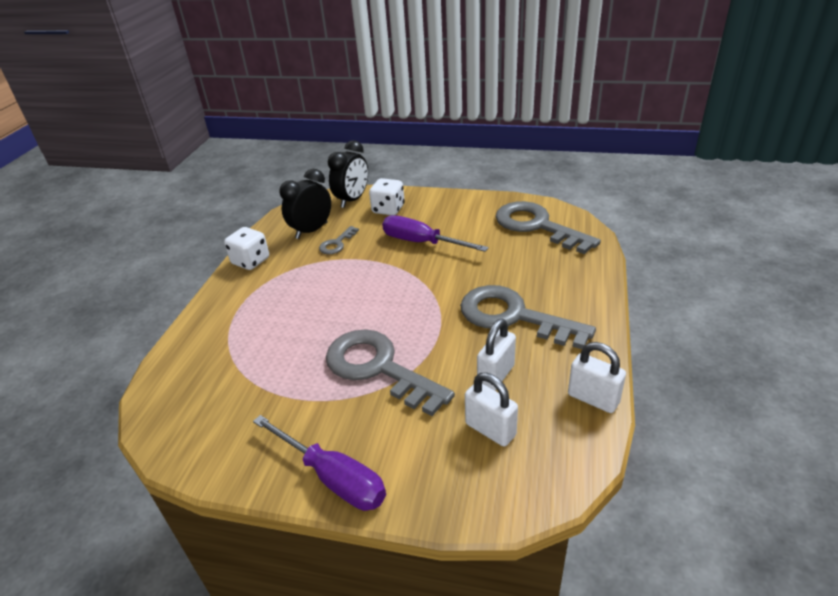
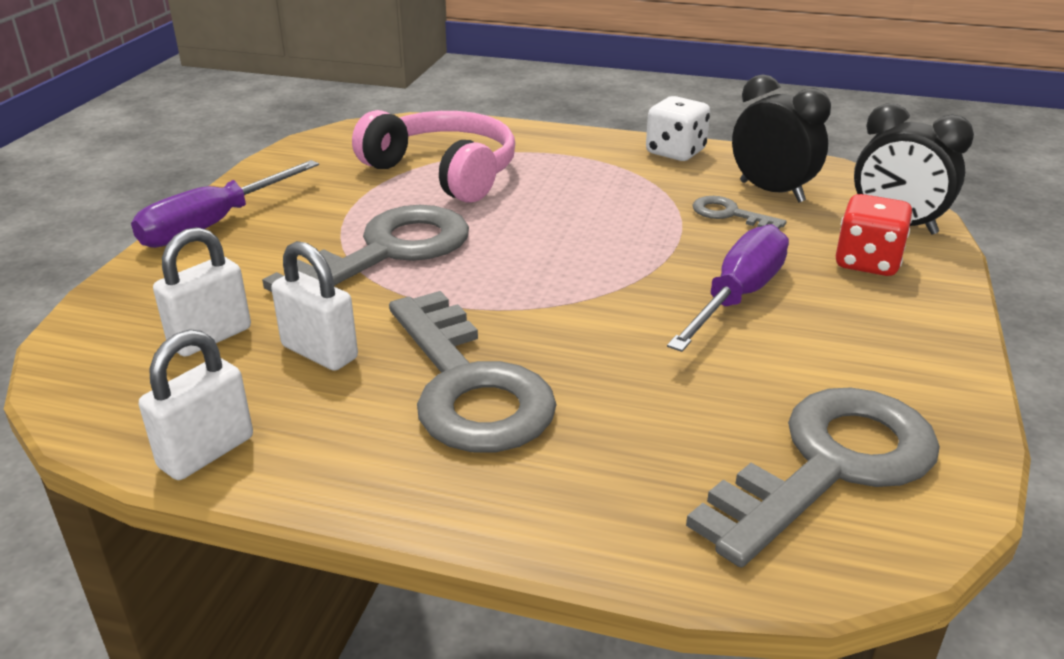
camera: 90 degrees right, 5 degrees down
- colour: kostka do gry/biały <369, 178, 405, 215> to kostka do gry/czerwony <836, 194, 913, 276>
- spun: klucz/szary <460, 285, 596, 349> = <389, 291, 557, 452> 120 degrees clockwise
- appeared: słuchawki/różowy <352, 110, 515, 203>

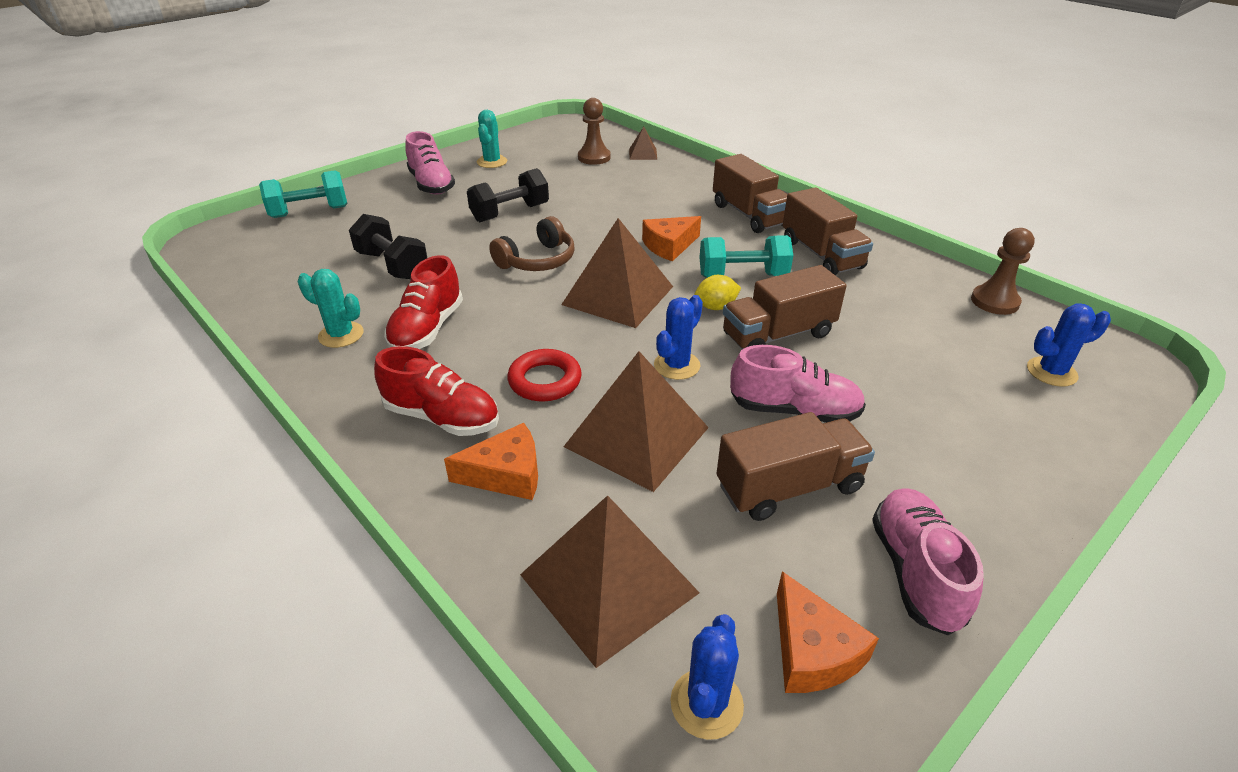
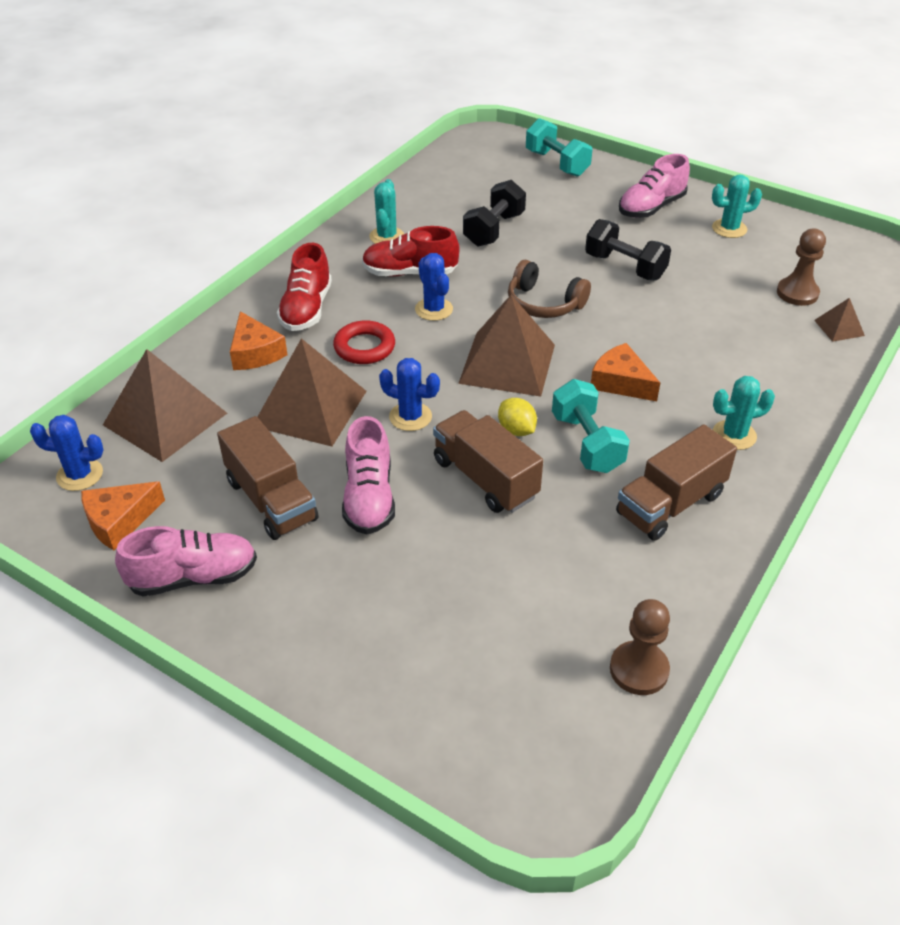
camera: 75 degrees right, 5 degrees up
- exchanged: ciężarówka/brązowy <713, 154, 787, 233> to kaktus/turkusowy <713, 376, 775, 450>
- relocated: kaktus/niebieski <1027, 304, 1111, 387> to <415, 253, 453, 321>

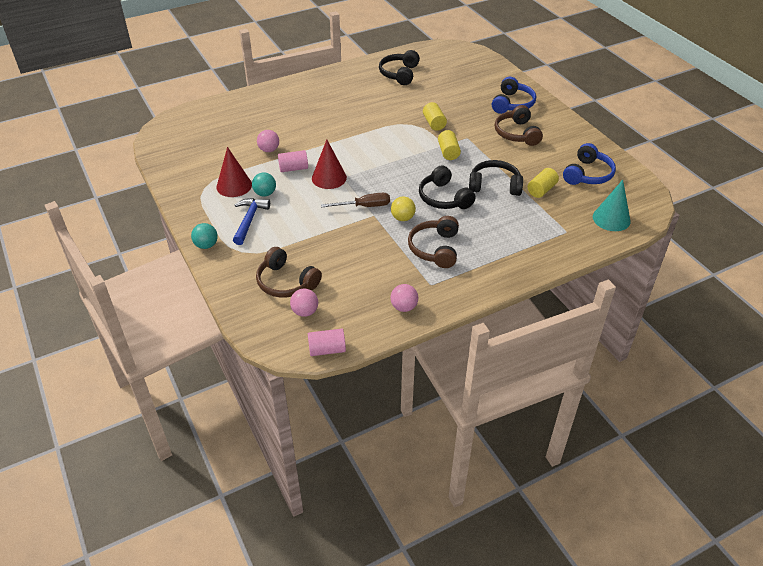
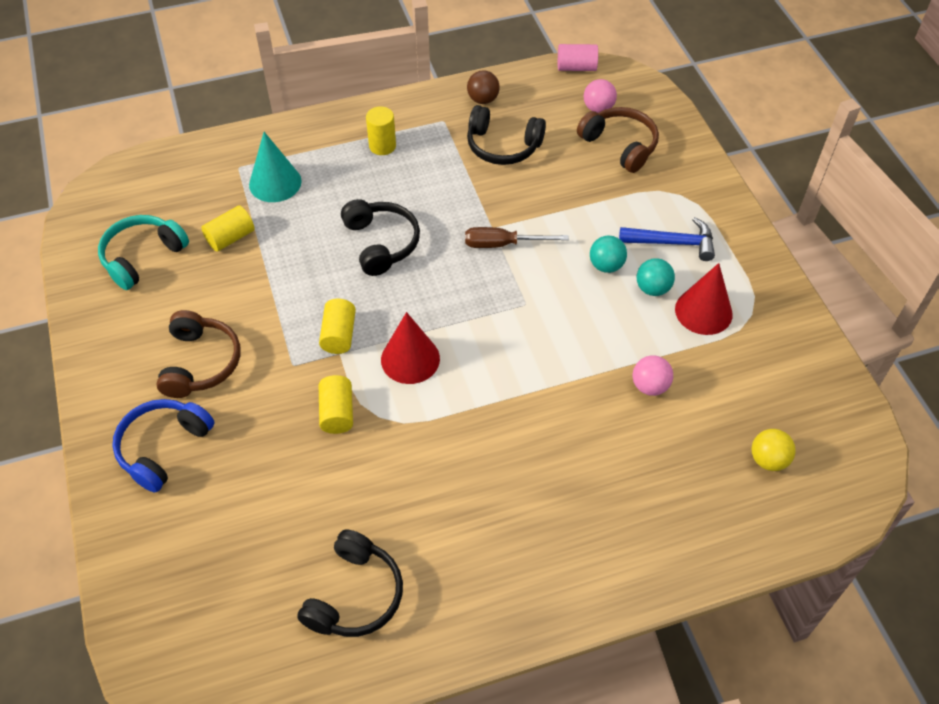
camera: 170 degrees left, 10 degrees up
- relocated: piłka/turkusowy <191, 223, 218, 249> to <590, 236, 627, 273>
- spun: młotek/niebieski <233, 198, 270, 245> = <619, 217, 715, 261> 105 degrees counterclockwise
- missing: walec/różowy <278, 150, 308, 172>
- relocated: stożek/czerwony <312, 140, 347, 189> to <381, 312, 440, 384>
- relocated: piłka/żółty <391, 196, 416, 221> to <752, 429, 796, 471>
- colour: piłka/różowy <391, 284, 418, 312> to piłka/brązowy <467, 70, 500, 104>
- missing: słuchawki/brązowy <408, 216, 459, 268>
- relocated: słuchawki/czarny <469, 160, 523, 196> to <467, 105, 546, 165>
- colour: słuchawki/niebieski <563, 143, 616, 185> to słuchawki/turkusowy <98, 215, 189, 290>
- relocated: stożek/turkusowy <593, 180, 631, 231> to <249, 132, 302, 202>
- appeared: walec/żółty <366, 106, 396, 155>

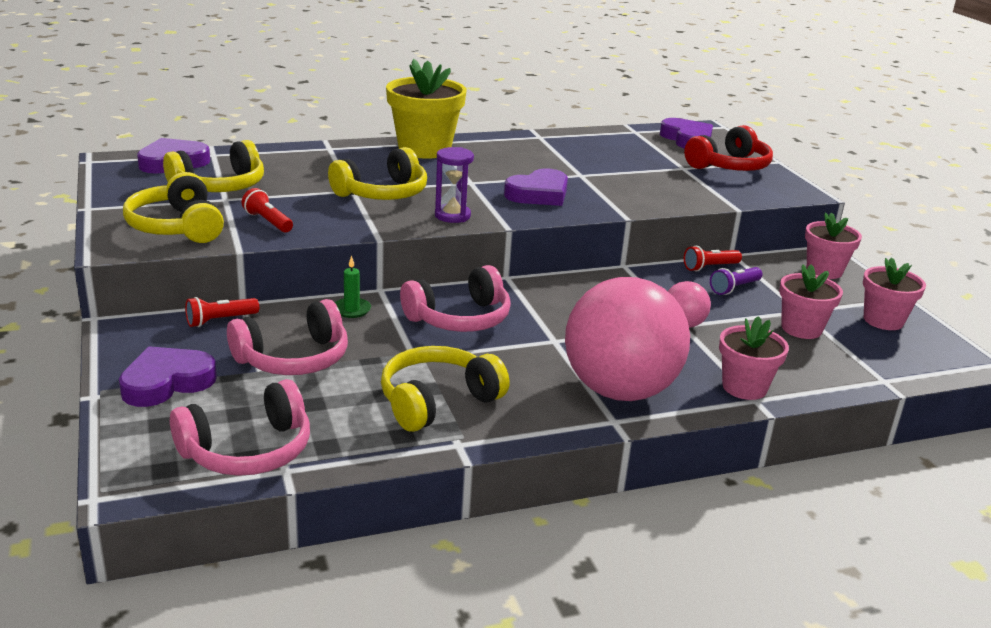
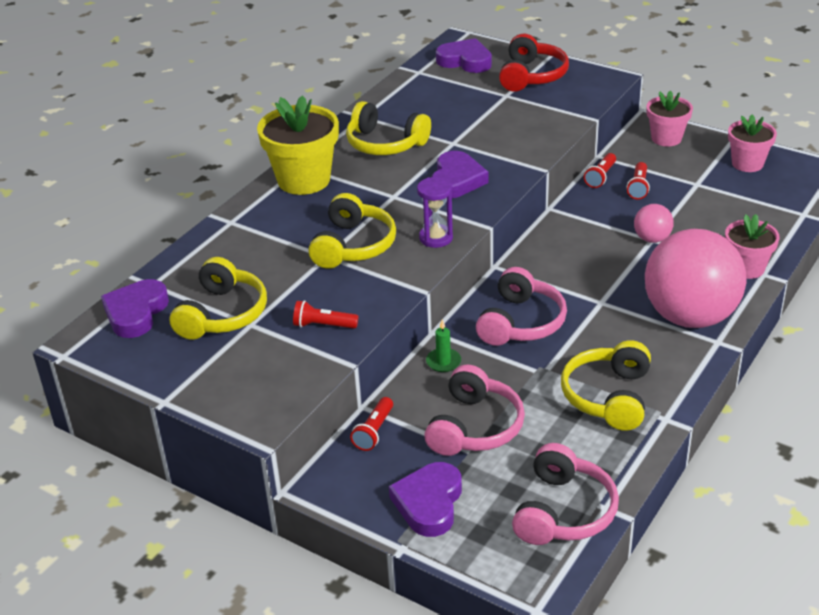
camera: 35 degrees left, 10 degrees up
- relocated: słuchawki/żółty <123, 172, 224, 243> to <346, 101, 431, 155>
- colour: latarka/fioletowy <710, 267, 763, 295> to latarka/czerwony <626, 162, 650, 199>
- missing: doniczka/różowy <779, 264, 843, 339>

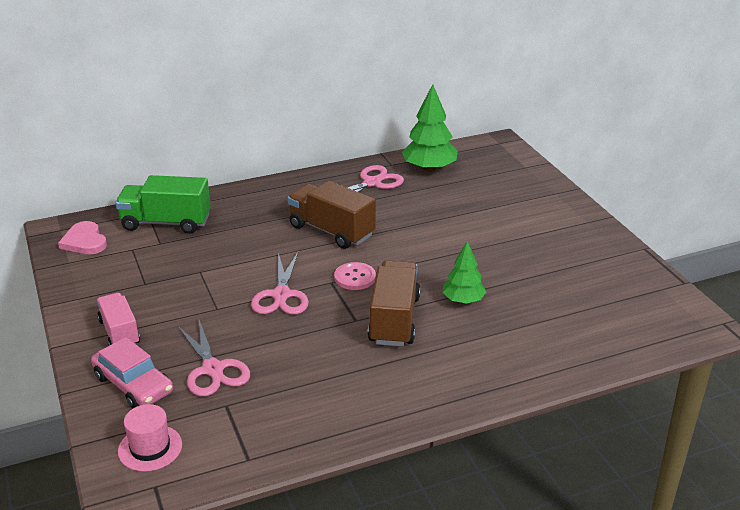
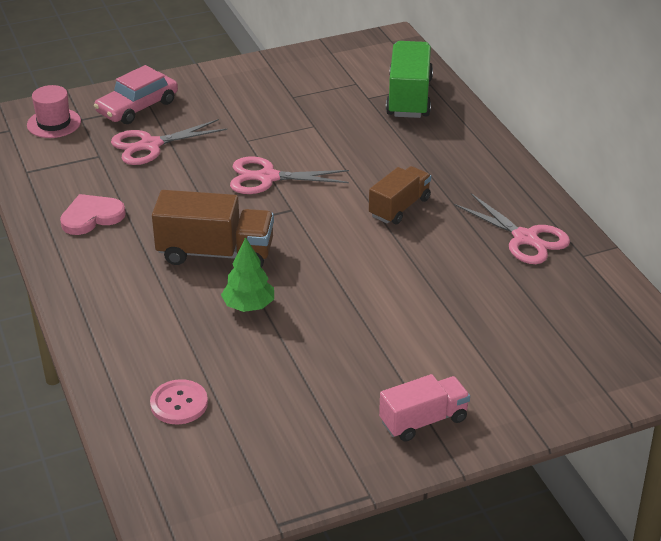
camera: 90 degrees right, 5 degrees up
- relocated: serce/różowy <58, 221, 107, 254> to <60, 194, 126, 235>
- relocated: ciężarówka/różowy <97, 293, 140, 346> to <379, 374, 470, 442>
- size: ciężarówka/brązowy <287, 181, 376, 249> = <369, 166, 431, 224> x0.65
- relocated: guzik/różowy <334, 262, 376, 290> to <150, 379, 208, 424>
- missing: drzewko/zielony <402, 84, 458, 172>

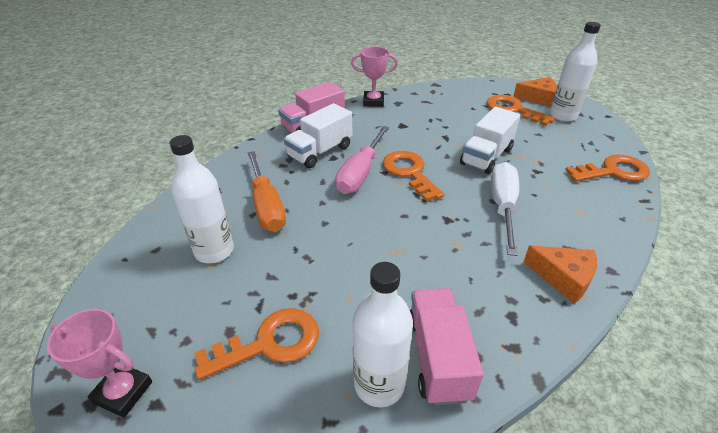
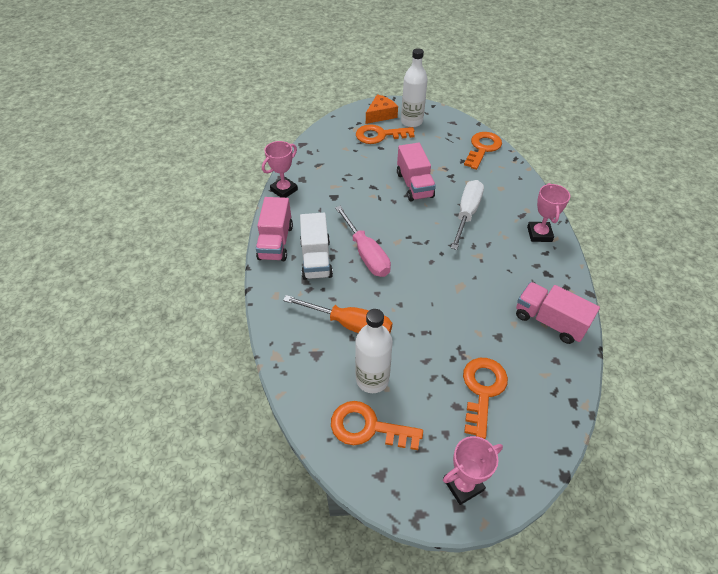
camera: 50 degrees left, 10 degrees up
- missing: butelka/biały <353, 262, 413, 407>
- relocated: klucz/pomarańczowy <383, 151, 444, 202> to <331, 401, 423, 450>
- colour: ciężarówka/biały <460, 107, 520, 174> to ciężarówka/różowy <397, 143, 436, 202>
- spun: śrubokręt/biały <491, 162, 519, 256> = <451, 180, 484, 250> 60 degrees clockwise
- exchanged: ser/pomarańczowy <524, 246, 597, 304> to puchar/różowy <527, 183, 570, 242>

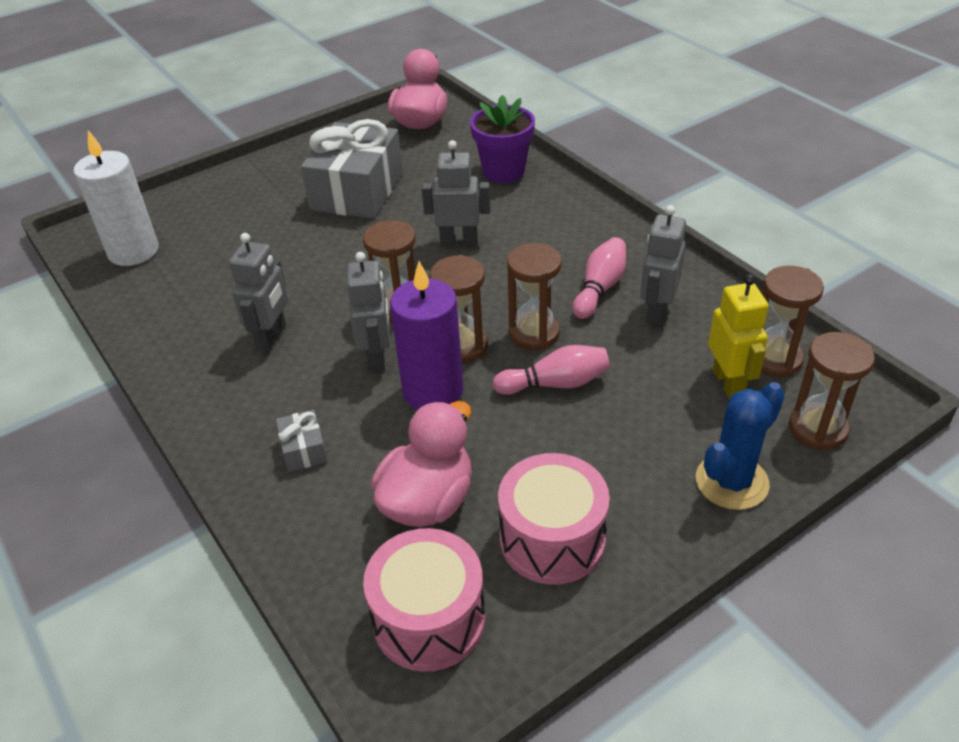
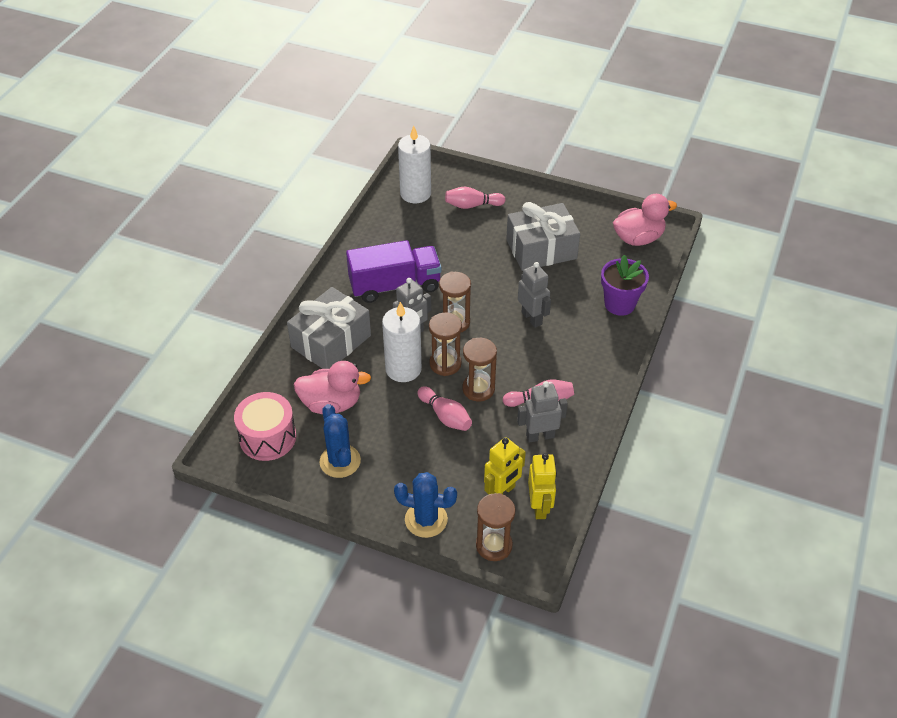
camera: 55 degrees right, 5 degrees up
- exchanged: robot/szary <229, 233, 288, 351> to ciężarówka/fioletowy <346, 240, 442, 303>
- size: prezent/szary <276, 410, 327, 472> = <287, 287, 371, 369> x2.39
- colour: świeca/fioletowy <390, 261, 464, 410> to świeca/biały <382, 302, 422, 382>
- exchanged: bęben/różowy <498, 453, 610, 585> to kaktus/niebieski <319, 404, 361, 478>
- exchanged: klepsydra/brązowy <761, 266, 824, 377> to robot/żółty <528, 453, 557, 519>
- appeared: kręgiel/różowy <445, 186, 505, 209>

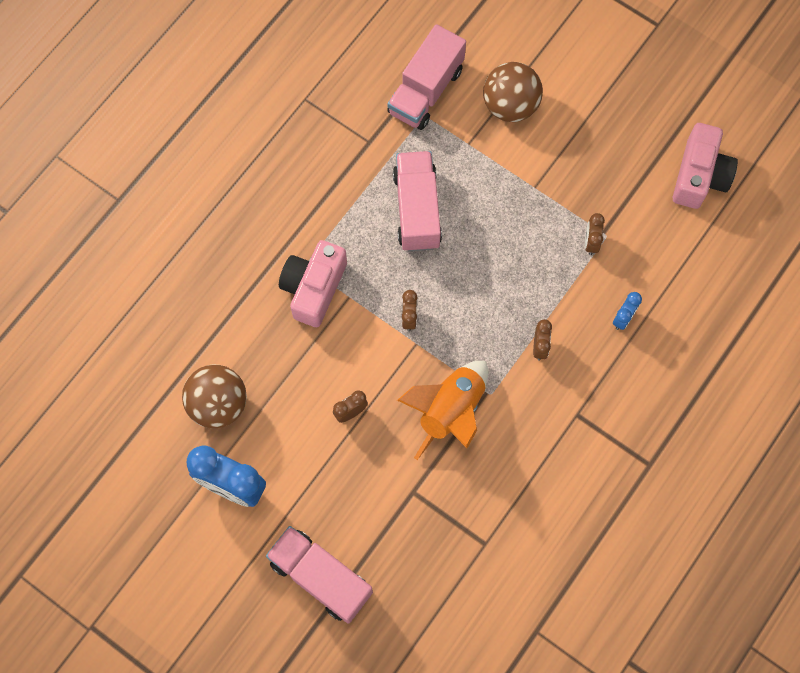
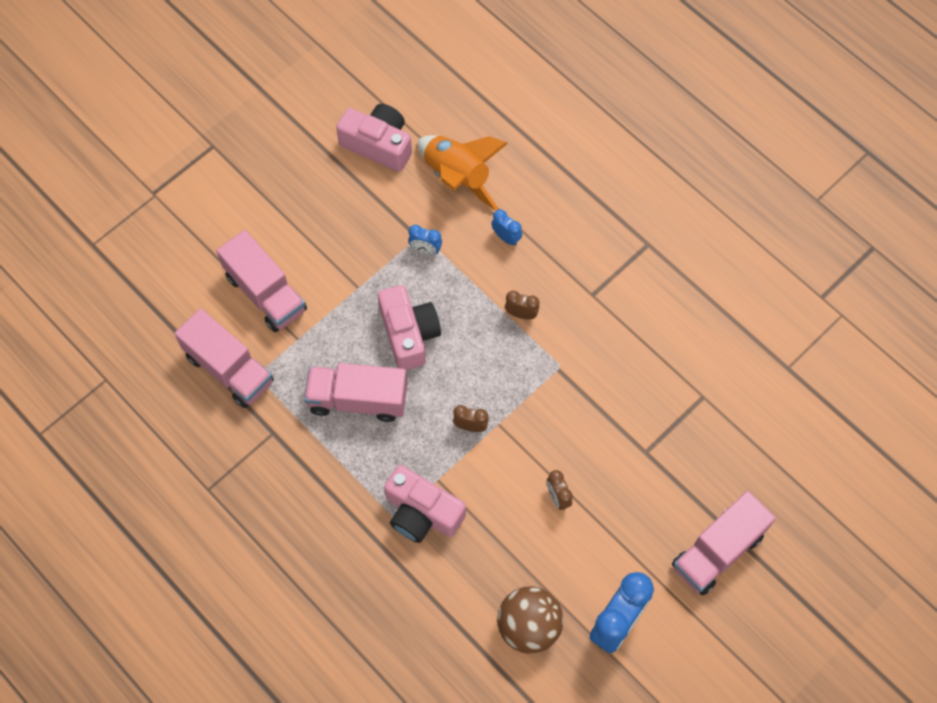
camera: 80 degrees left, 5 degrees down
- relocated: rakieta/pomarańczowy <397, 361, 488, 460> to <418, 135, 508, 211>
- exchanged: piłka/brązowy <483, 62, 543, 122> to ciężarówka/różowy <216, 230, 307, 332>
- colour: budzik/brązowy <585, 213, 605, 255> to budzik/niebieski <408, 225, 442, 254>
- appeared: aparat fotograficzny/różowy <378, 285, 441, 370>

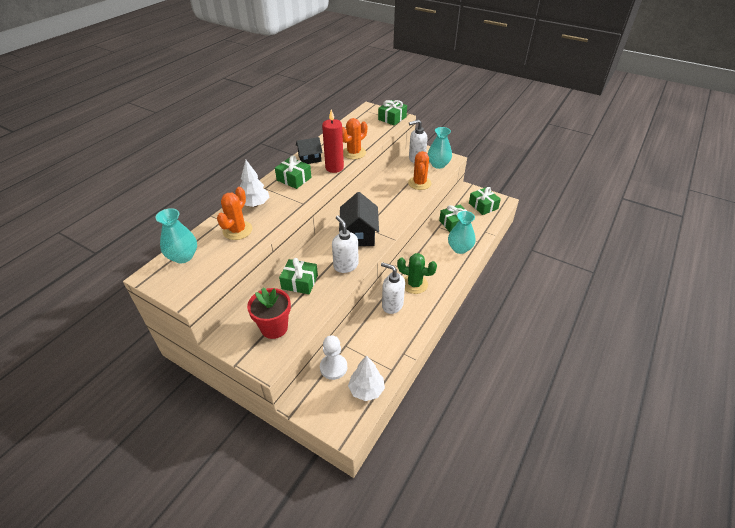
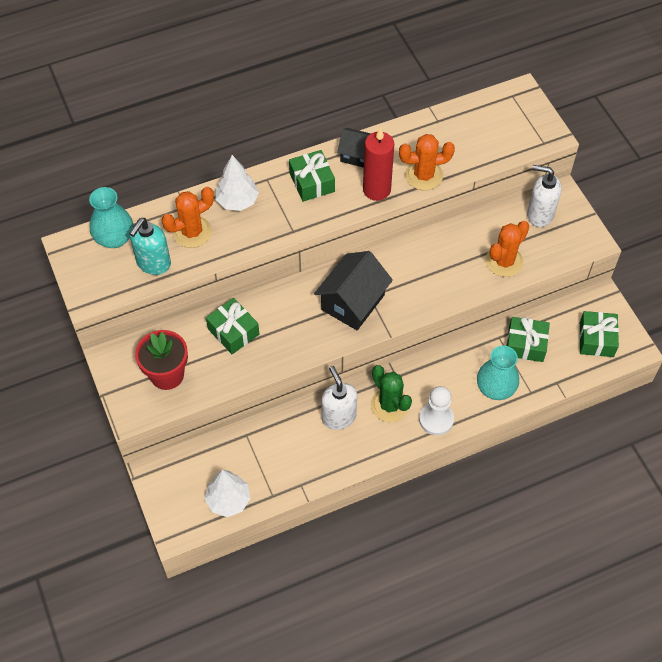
camera: 35 degrees right, 15 degrees up
- relocated: pionek/biały <320, 335, 347, 380> to <419, 386, 454, 435>
- missing: dozownik mydła/biały <332, 215, 359, 273>
- missing: prezent/zielony <378, 100, 407, 125>
- missing: wazon/turkusowy <428, 127, 452, 169>
- appeared: dozownik mydła/turkusowy <129, 218, 171, 275>

